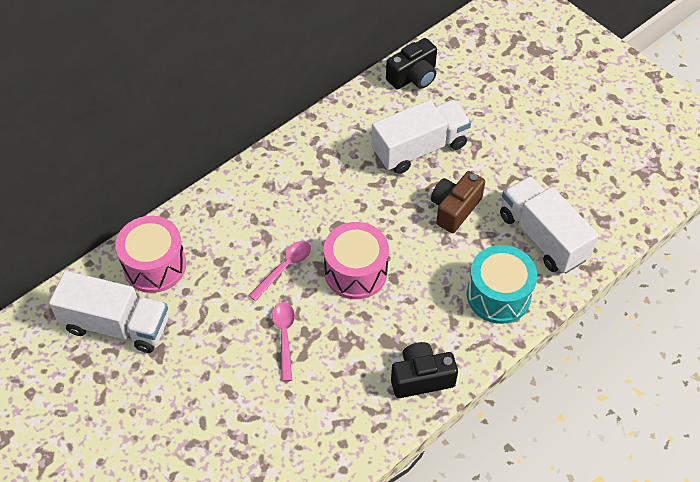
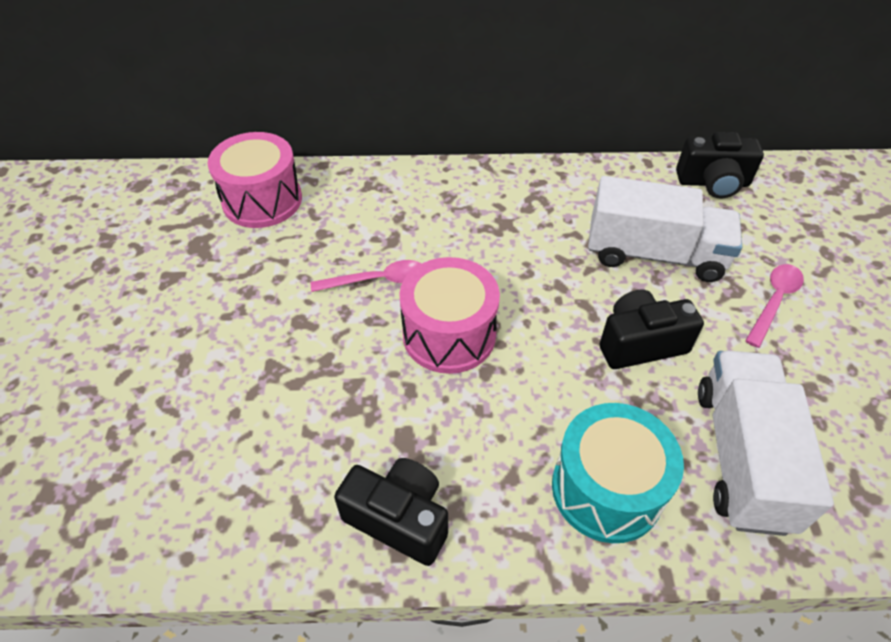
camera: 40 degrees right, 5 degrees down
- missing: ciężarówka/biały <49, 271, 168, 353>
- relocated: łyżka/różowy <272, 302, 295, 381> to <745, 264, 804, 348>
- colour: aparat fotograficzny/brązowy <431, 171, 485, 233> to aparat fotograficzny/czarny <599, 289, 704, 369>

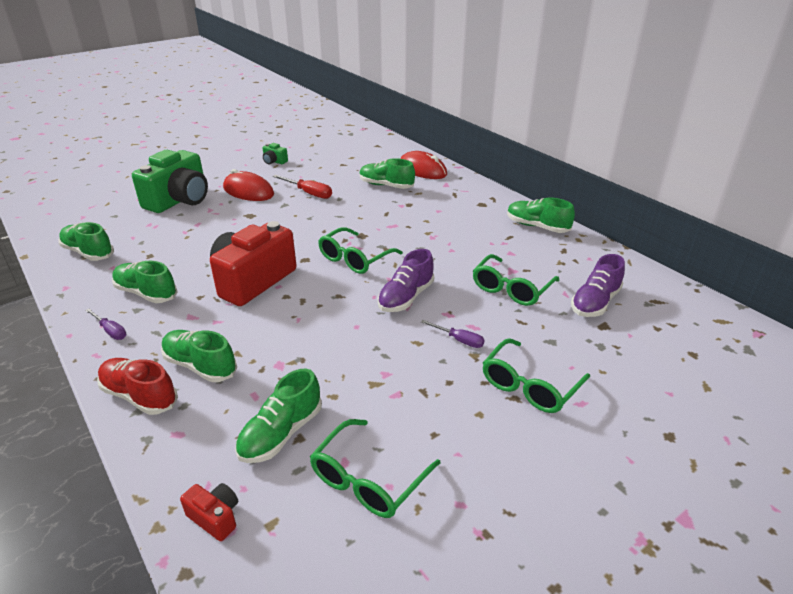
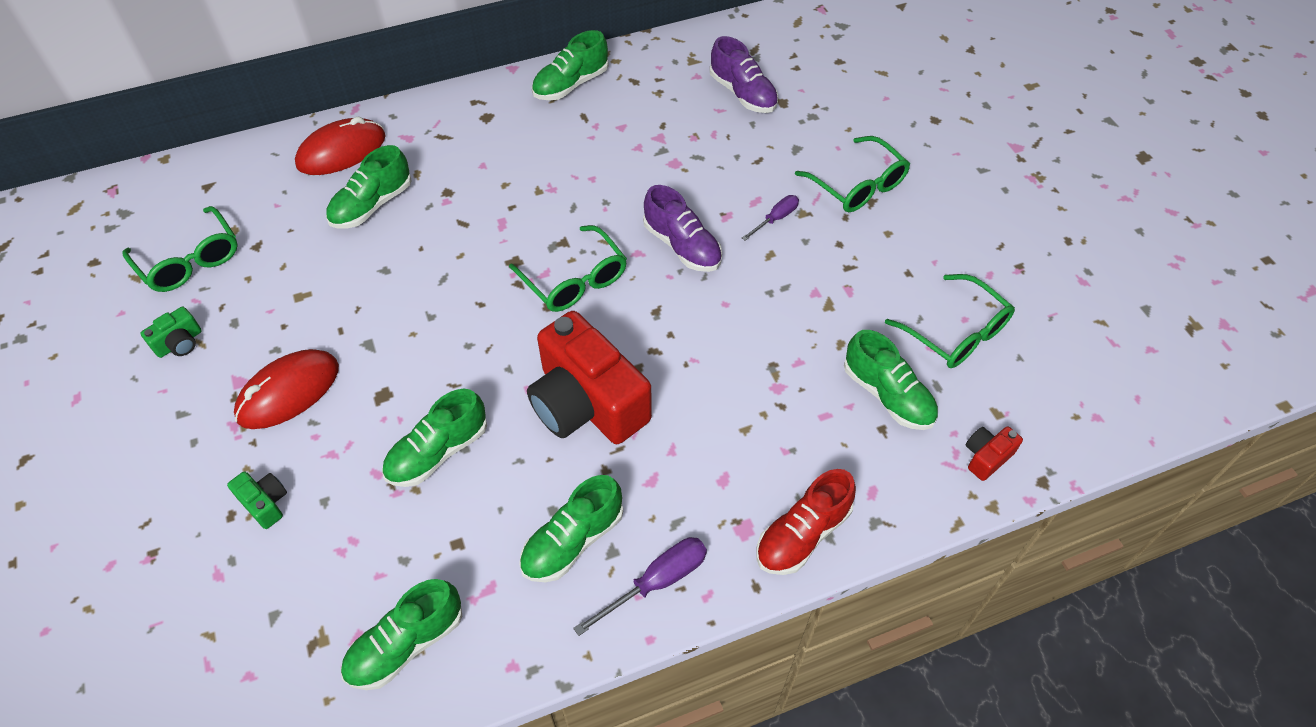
camera: 75 degrees left, 20 degrees up
- size: śrubokręt/fioletowy <85, 309, 126, 340> = <573, 537, 707, 636> x1.54
- size: aparat fotograficzny/zielony <132, 150, 208, 213> = <227, 471, 287, 529> x0.42
- relocated: but/zielony <161, 330, 237, 382> to <382, 389, 487, 487>
- missing: śrubokręt/czerwony <273, 175, 332, 199>
- relocated: okulary/zielony <473, 254, 560, 306> to <122, 206, 238, 292>

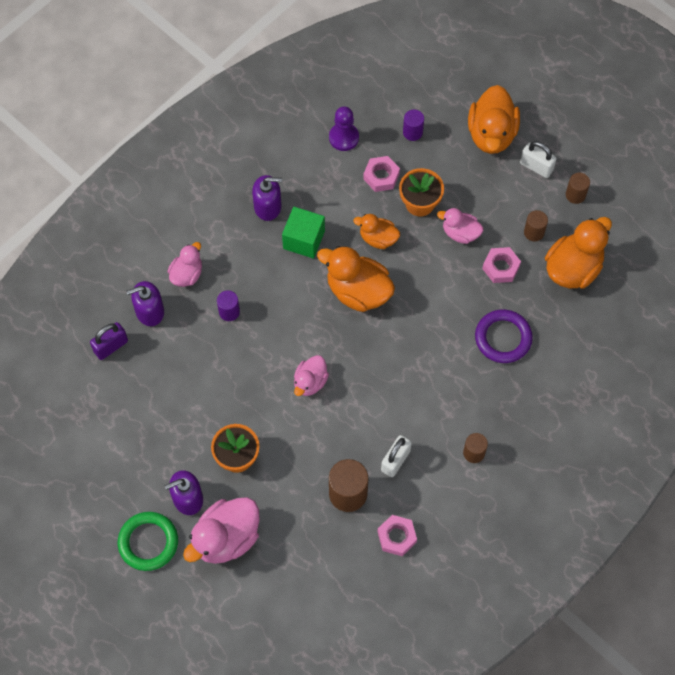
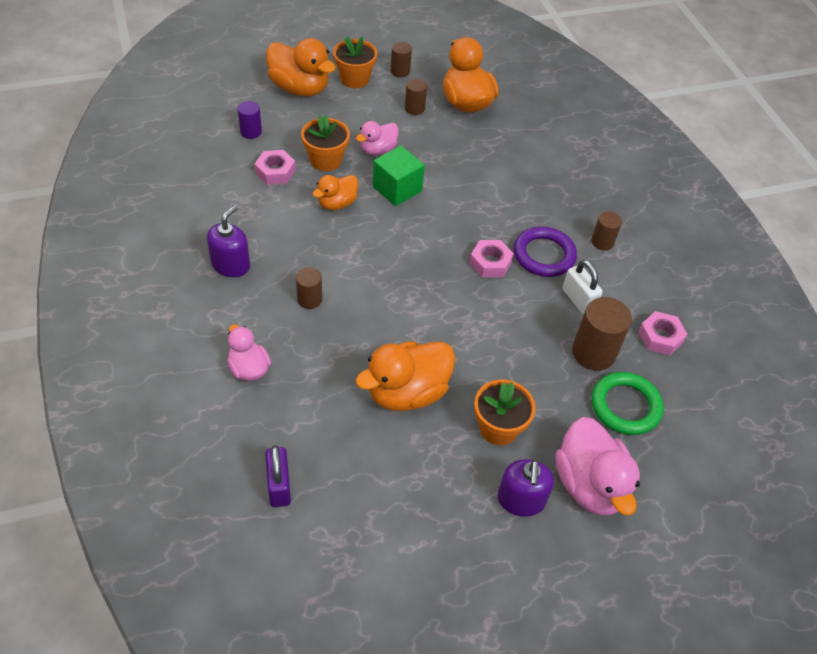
camera: 65 degrees left, 15 degrees down
- relocated: pierścień/zielony <118, 512, 178, 571> to <592, 372, 664, 435>
- missing: dozownik mydła/fioletowy <126, 281, 164, 326>
- missing: walec/fioletowy <217, 291, 240, 321>
- relocated: sześcian/zielony <282, 207, 325, 259> to <373, 146, 425, 206>
- missing: kaczka/różowy <294, 355, 329, 396>
- relocated: kaczka/pomarańczowy <317, 246, 395, 312> to <356, 341, 455, 411>
- missing: pionek/fioletowy <329, 106, 359, 151>
- relocated: pierścień/fioletowy <475, 309, 533, 363> to <514, 227, 577, 277>
- relocated: nakrętka/różowy <482, 247, 521, 283> to <470, 240, 514, 277>
- exchanged: kłódka/biały <520, 141, 557, 178> to doniczka/pomarańczowy <333, 36, 377, 88>
- appeared: walec/brązowy <296, 267, 322, 309>

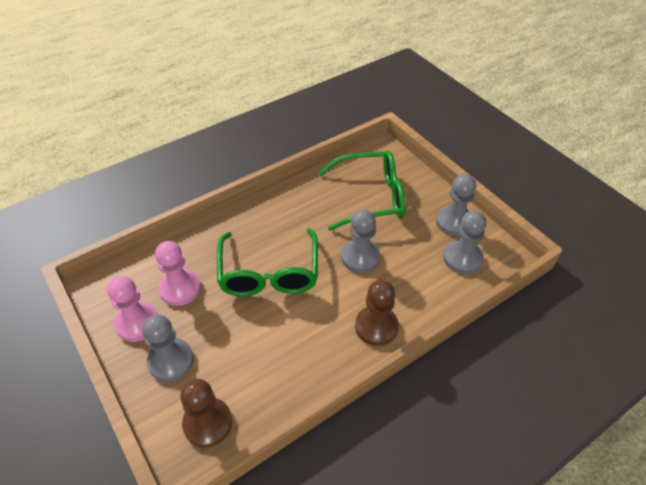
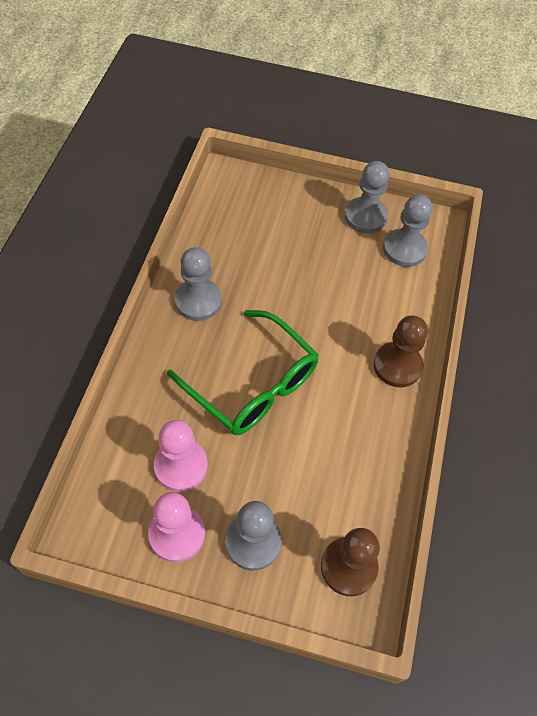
camera: 45 degrees left, 10 degrees up
- missing: okulary/zielony <318, 151, 406, 231>
- relocated: pionek/szary <341, 209, 380, 273> to <175, 247, 222, 321>

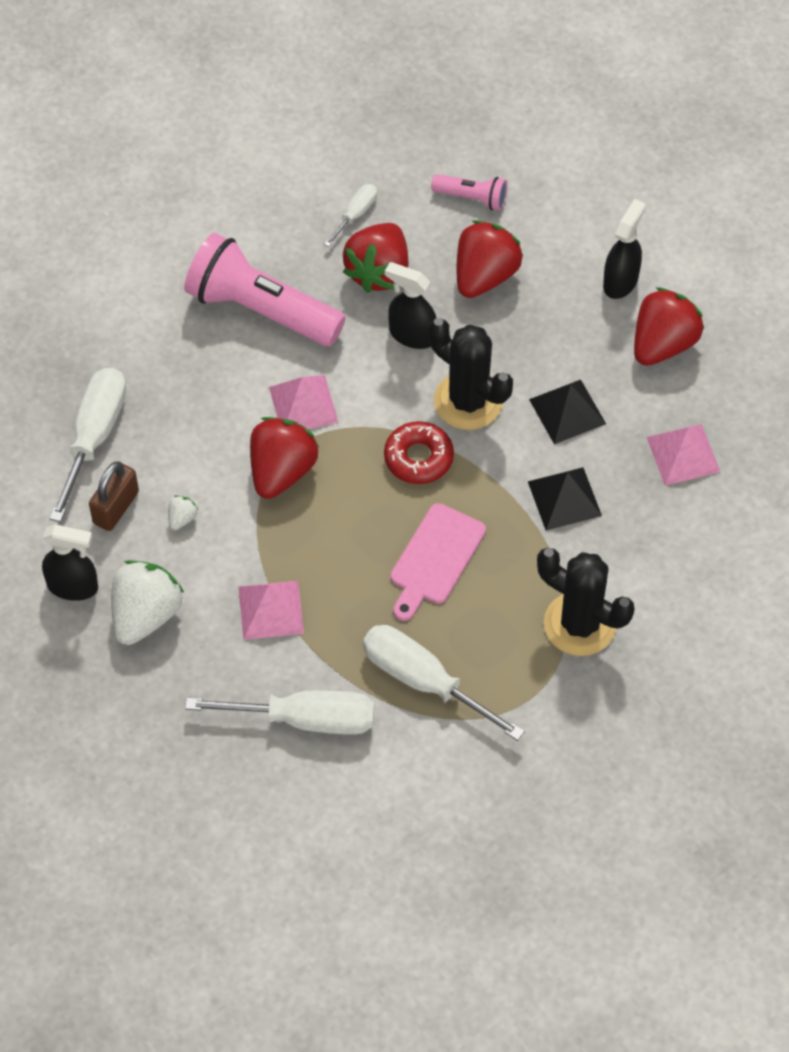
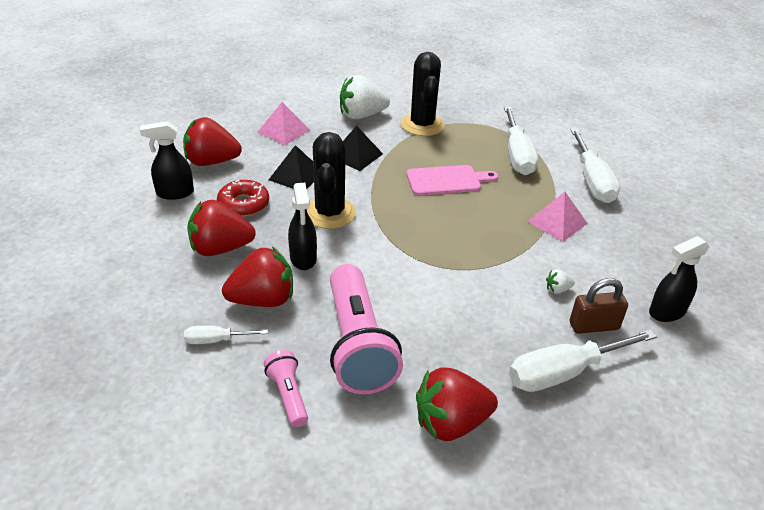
camera: 130 degrees left, 20 degrees down
- spun: spryskiwacz/czarny <42, 524, 98, 601> = <649, 236, 709, 322> 90 degrees counterclockwise
- relocated: truskawka/biały <111, 560, 184, 645> to <340, 75, 390, 119>
- spun: śrubokręt/biały <185, 690, 374, 734> = <570, 129, 620, 203> 150 degrees counterclockwise
- relocated: truskawka/czerwony <250, 417, 319, 499> to <416, 367, 498, 441>
- missing: piramida/różowy <269, 375, 338, 429>
- relocated: donut/czerwony <384, 421, 454, 484> to <217, 180, 269, 216>
- relocated: latarka/różowy <431, 174, 508, 211> to <264, 350, 308, 427>

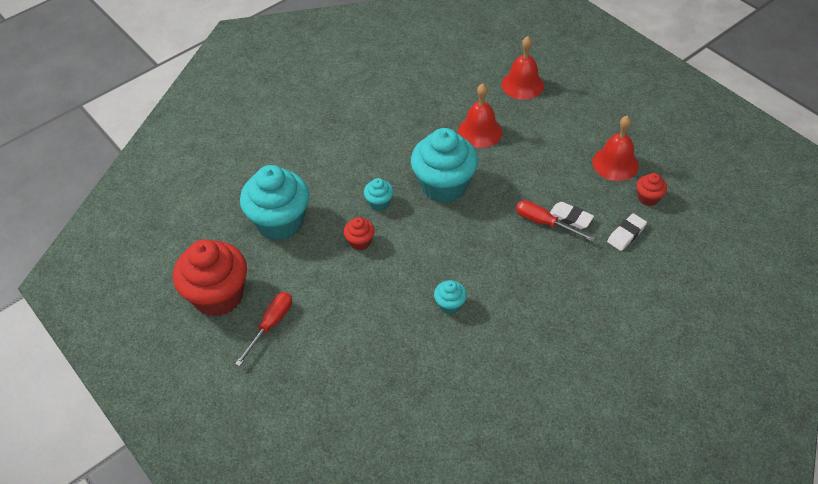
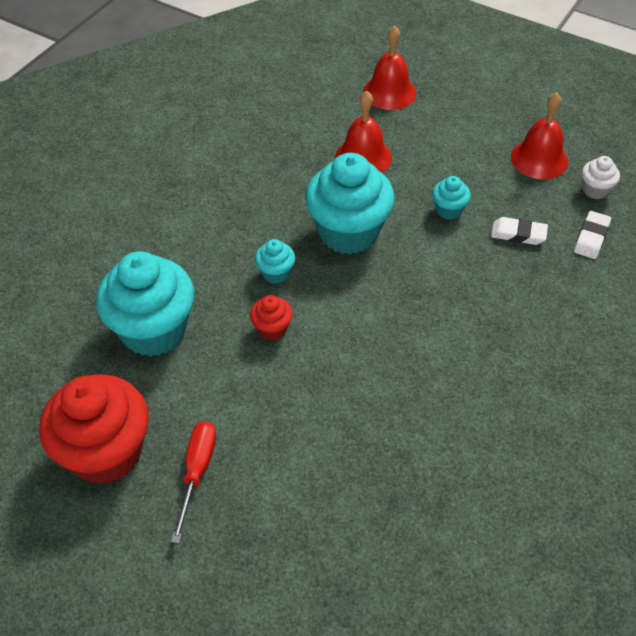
camera: 20 degrees left, 0 degrees up
- relocated: muffinka/turkusowy <434, 280, 467, 314> to <432, 176, 471, 220>
- missing: śrubokręt/czerwony <516, 200, 595, 242>
- colour: muffinka/czerwony <636, 173, 667, 206> to muffinka/biały <582, 156, 620, 199>

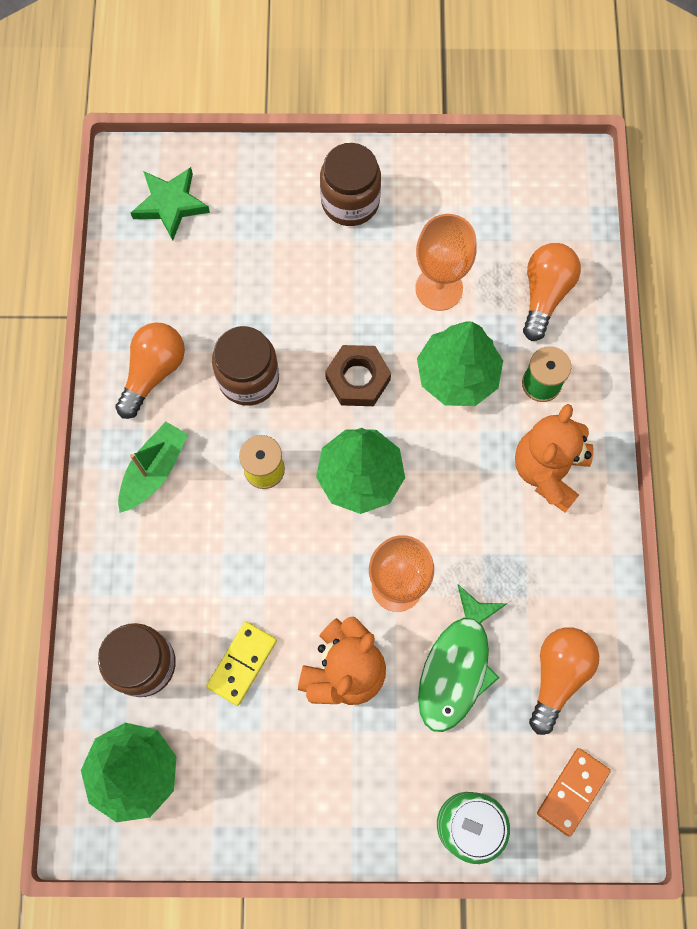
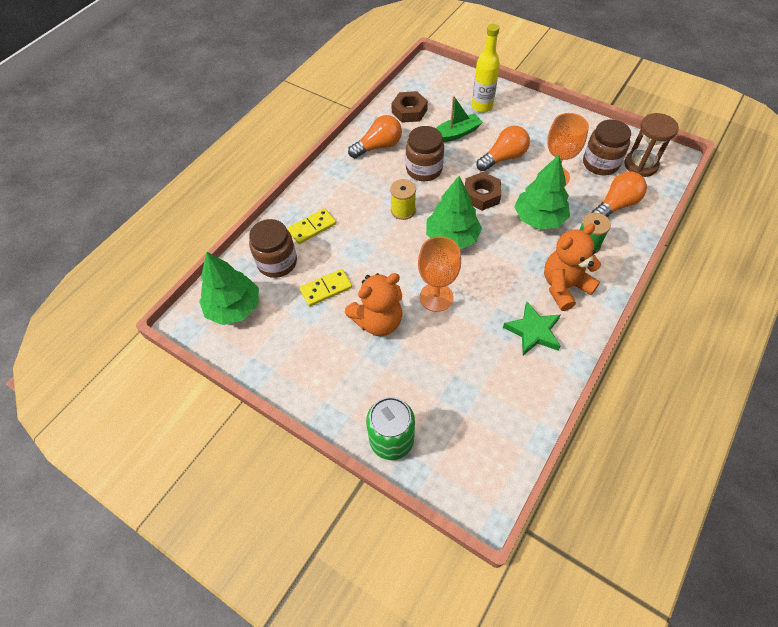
camera: 35 degrees right, 15 degrees down
- relocated: łódka/zielony <118, 422, 188, 513> to <436, 96, 483, 142>
- relocated: gwiazda/zielony <131, 167, 210, 241> to <503, 302, 561, 356>
- relocated: słoik/brązowy <320, 143, 381, 226> to <583, 120, 631, 175>
- missing: ryba/zielony <418, 585, 508, 732>
- relocated: żarówka/pomarańczowy <529, 627, 599, 735> to <476, 126, 530, 171>
- missing: kostka domina/pomarańczowy <537, 748, 611, 837>
- appeared: kostka domina/żółty <287, 208, 336, 244>
- appeared: nakrętka/brązowy <391, 91, 428, 123>
- appeared: butelka/żółty <472, 24, 500, 113>
- appeared: klepsydra/brązowy <624, 113, 679, 177>

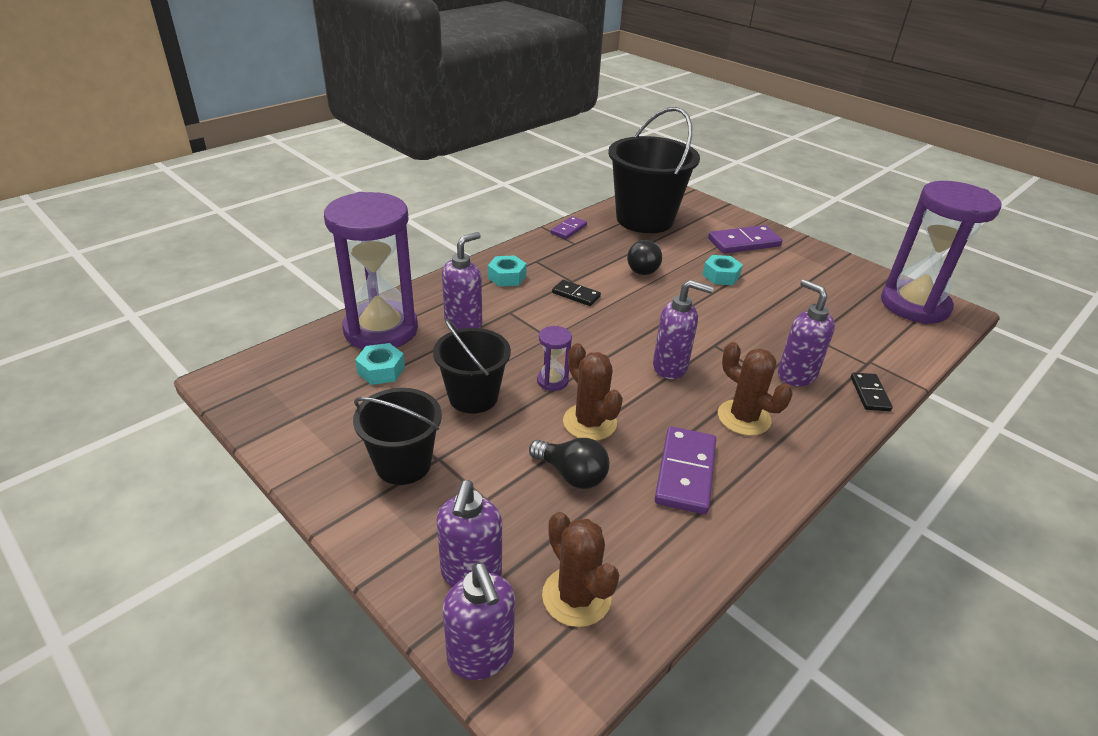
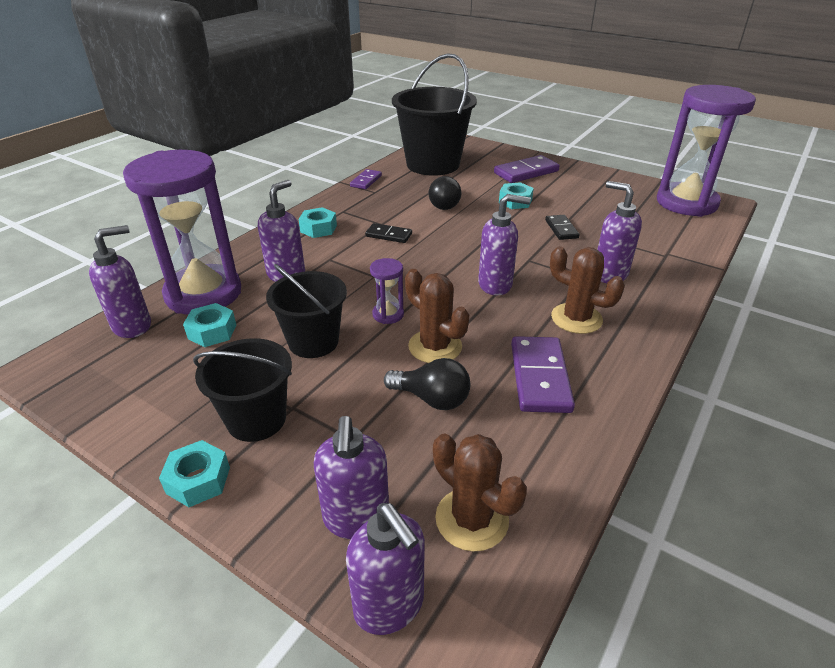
camera: 10 degrees left, 0 degrees up
- relocated: kostka domina/czarny <851, 372, 893, 411> to <545, 215, 580, 240>
- appeared: dozownik mydła/fioletowy <89, 225, 151, 338>
- appeared: nakrętka/turkusowy <159, 440, 230, 507>

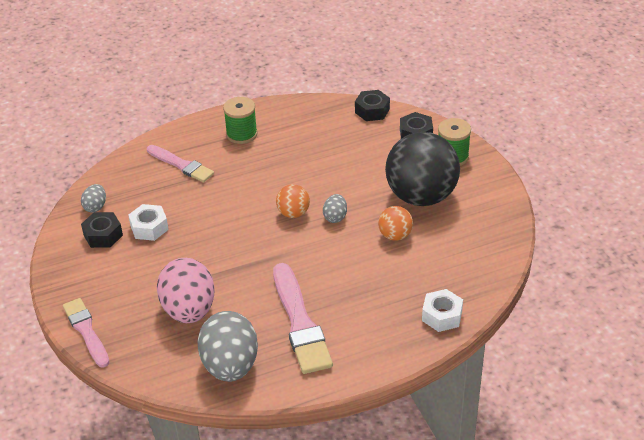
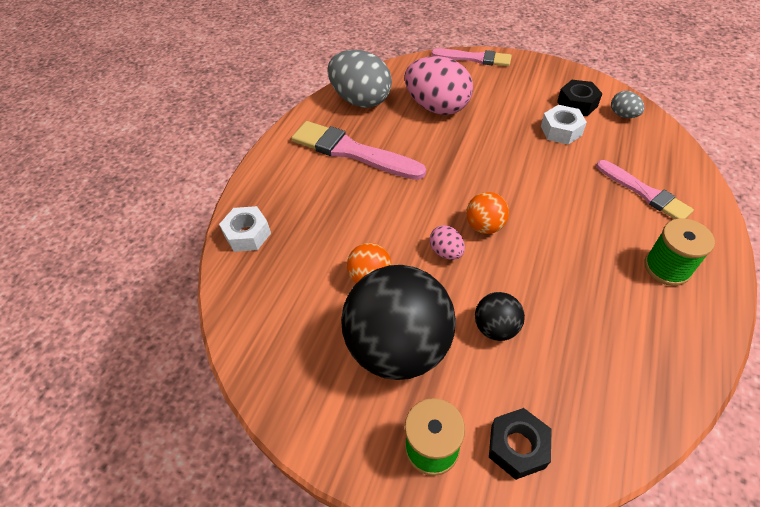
camera: 135 degrees right, 10 degrees up
- spun: pędzel/różowy <147, 145, 214, 182> = <596, 160, 694, 219> 120 degrees counterclockwise
- colour: jajko/szary <323, 194, 347, 223> to jajko/różowy <429, 225, 465, 260>
- missing: nakrętka/czarny <355, 90, 390, 121>
- appeared: piłka/czarny <475, 292, 525, 341>

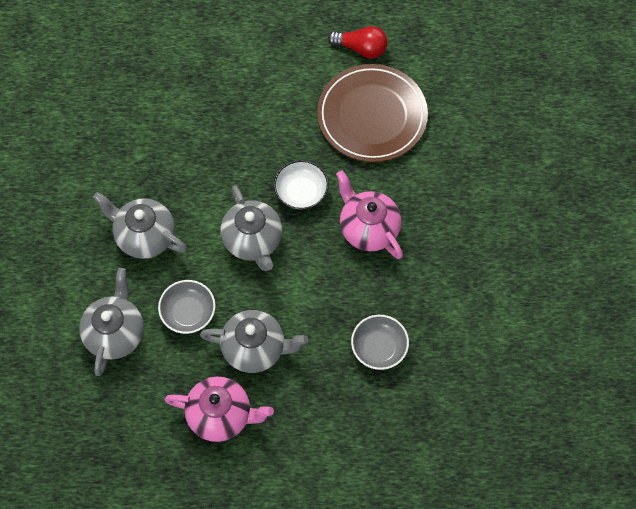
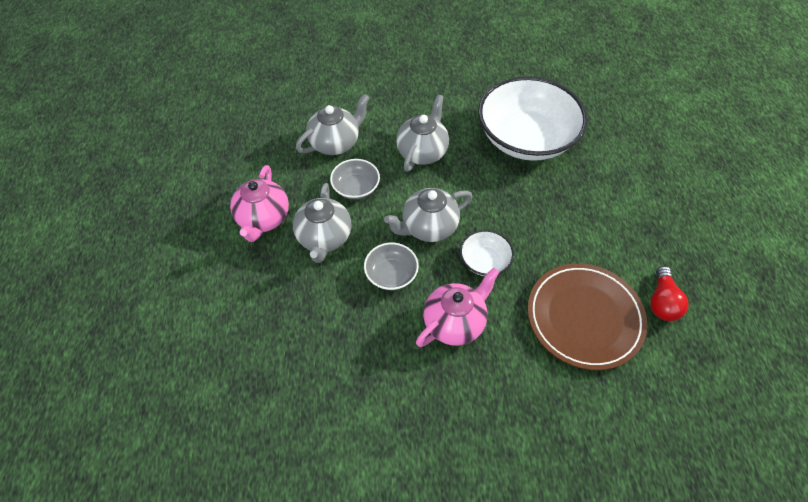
camera: 85 degrees right, 10 degrees down
- spun: imbryk/szary <79, 268, 144, 376> = <296, 94, 370, 155> 45 degrees counterclockwise
- relocated: miska/szary <351, 315, 409, 370> to <364, 243, 419, 290>
- appeared: miska/biały <478, 76, 587, 161>

